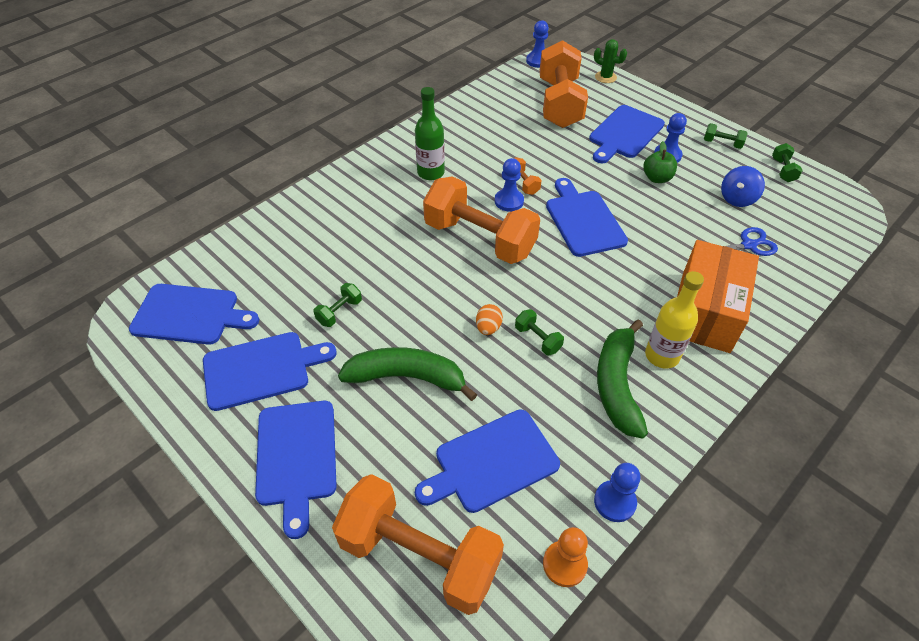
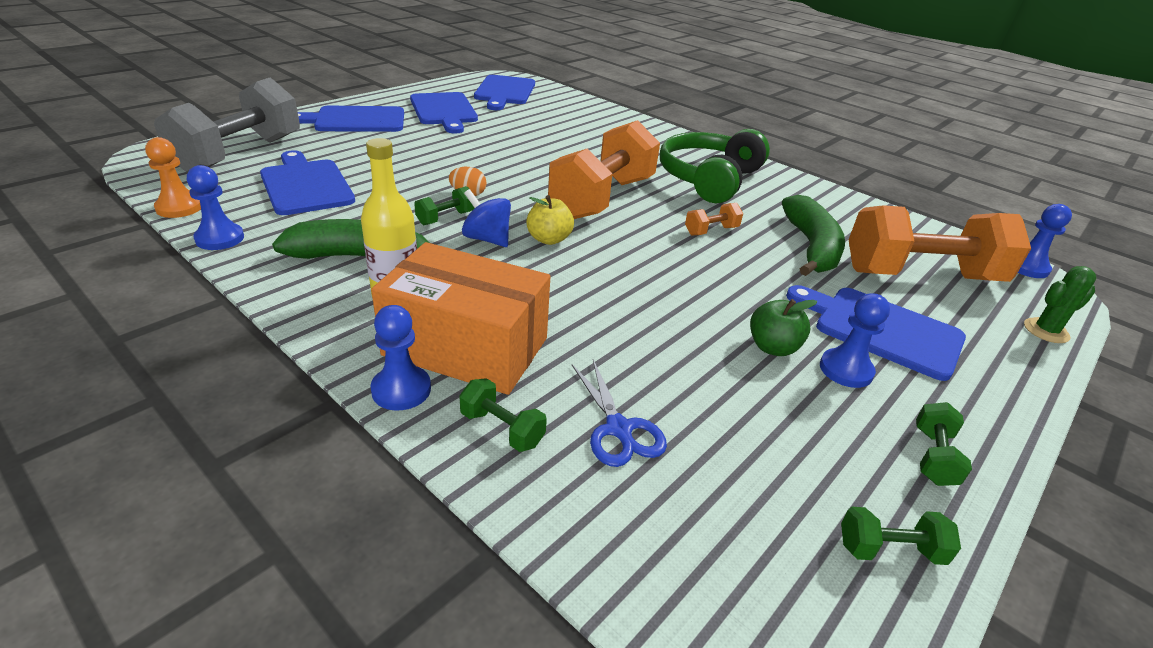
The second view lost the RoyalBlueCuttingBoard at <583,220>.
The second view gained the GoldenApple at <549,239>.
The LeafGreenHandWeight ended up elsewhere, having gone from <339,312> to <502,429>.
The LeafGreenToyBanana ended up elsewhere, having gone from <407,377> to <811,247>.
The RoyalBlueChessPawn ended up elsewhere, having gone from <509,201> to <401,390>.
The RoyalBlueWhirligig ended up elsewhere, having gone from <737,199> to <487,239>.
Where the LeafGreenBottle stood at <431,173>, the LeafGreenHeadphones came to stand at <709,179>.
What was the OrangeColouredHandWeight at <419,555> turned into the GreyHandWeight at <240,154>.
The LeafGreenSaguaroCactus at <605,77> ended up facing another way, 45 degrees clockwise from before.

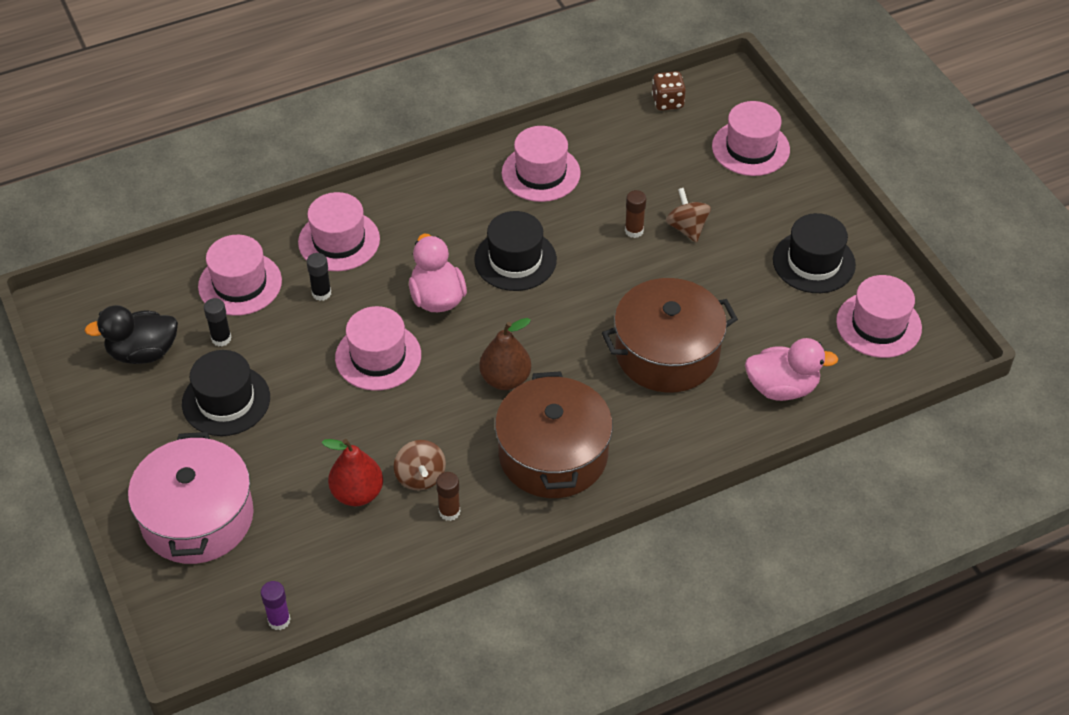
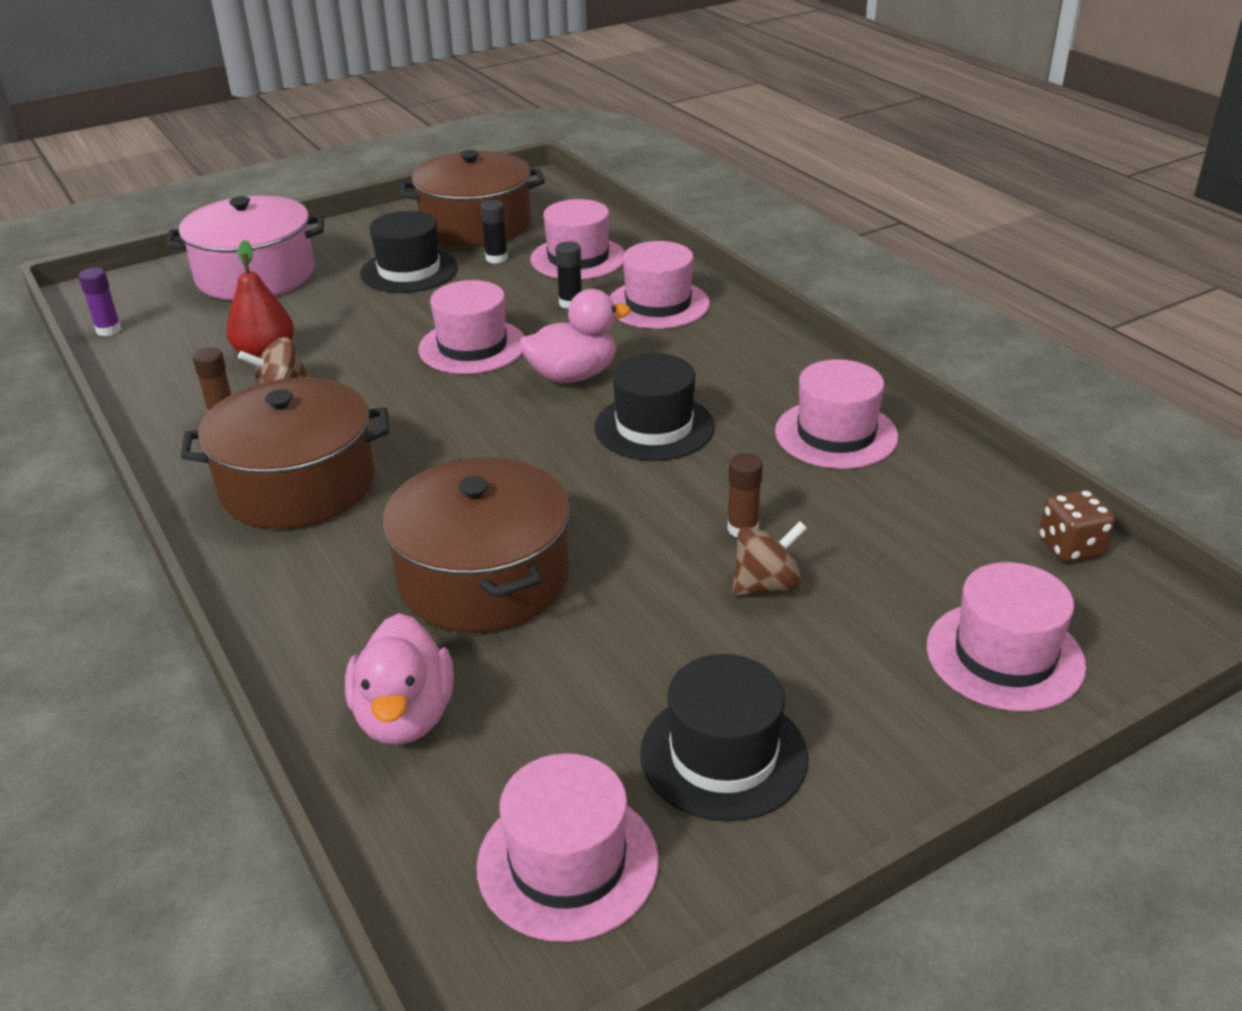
The second view lost the DarkBrownToyPear at <505,379>.
Where the JetBlackRubberDuck stood at <143,352>, the DarkBrownCookingPot came to stand at <476,225>.

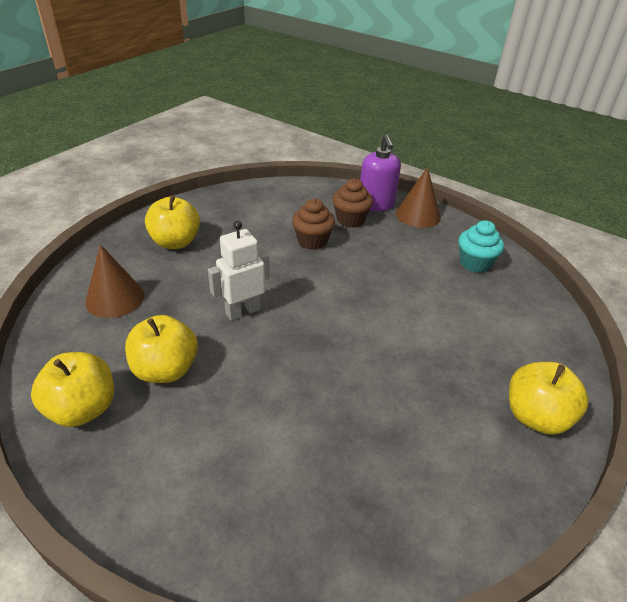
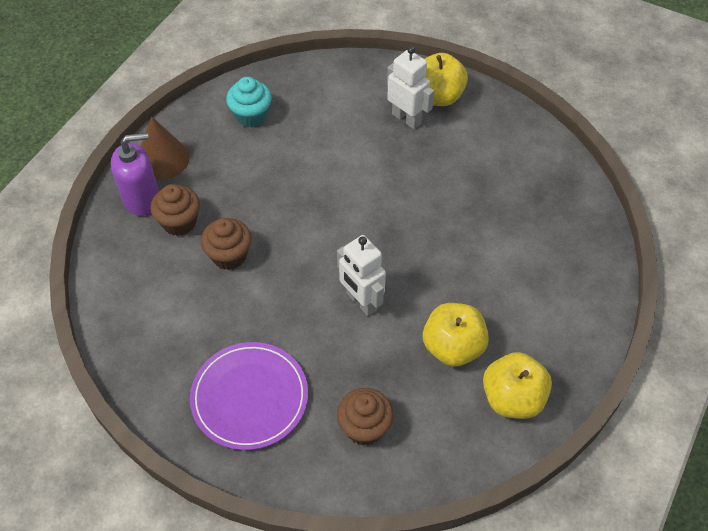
The second view gained the SnowWhiteToyRobot at <406,118>.
Where the DarkBrownConeShape stood at <115,298>, the DarkBrownCupcake came to stand at <364,427>.
Where the GoldenApple stood at <175,242>, the VioletPlate came to stand at <249,397>.

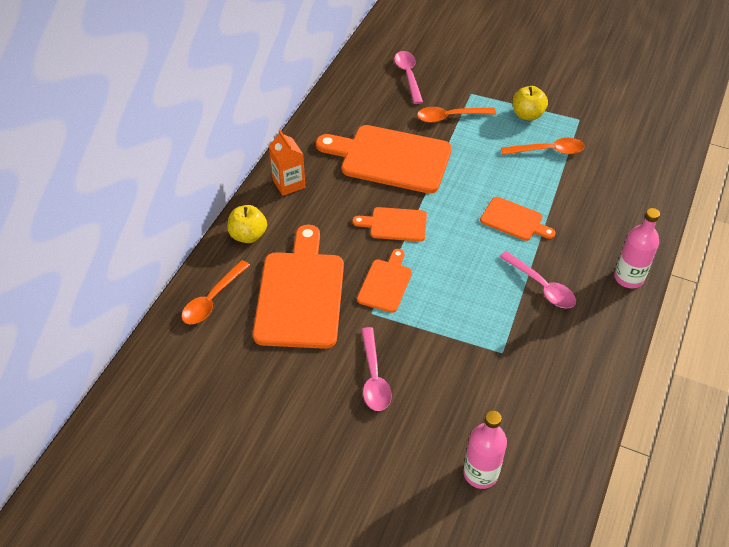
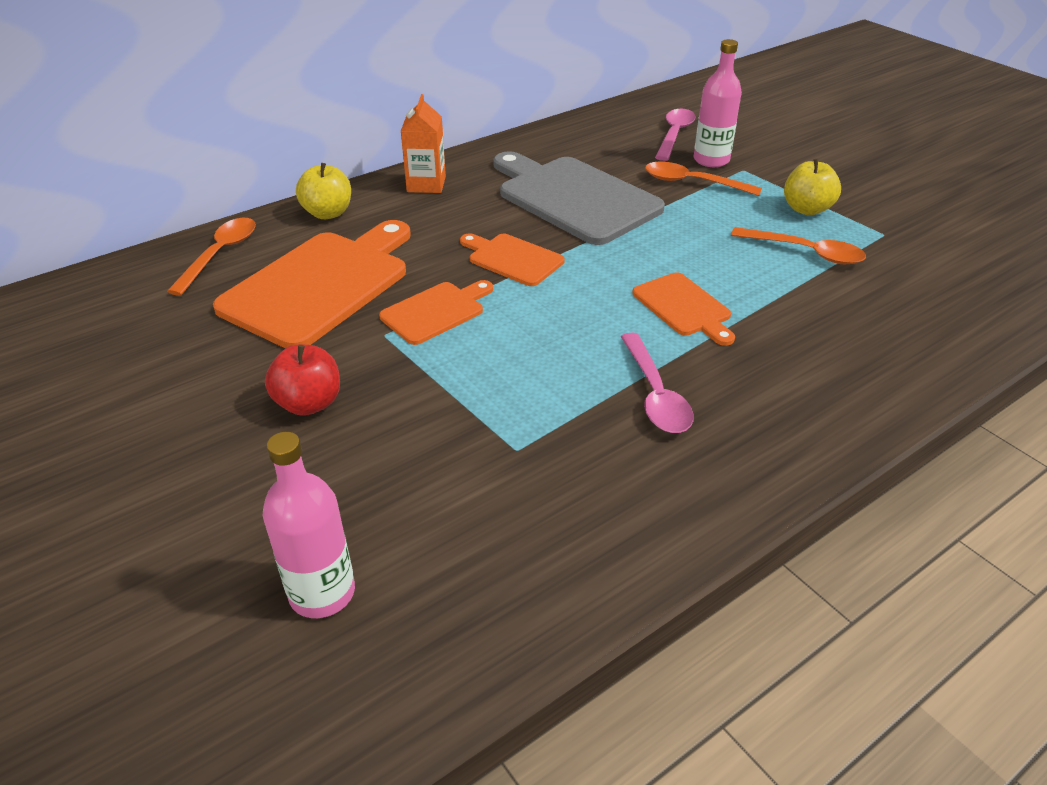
The RosePinkBottle ended up elsewhere, having gone from <628,278> to <711,160>.
Where the RosePinkSpoon stood at <374,377>, the ScarletApple came to stand at <309,403>.
What was the OrangeColouredCuttingBoard at <390,158> turned into the GreyCuttingBoard at <573,198>.
The OrangeColouredSpoon at <212,299> ended up facing another way, 135 degrees clockwise from before.

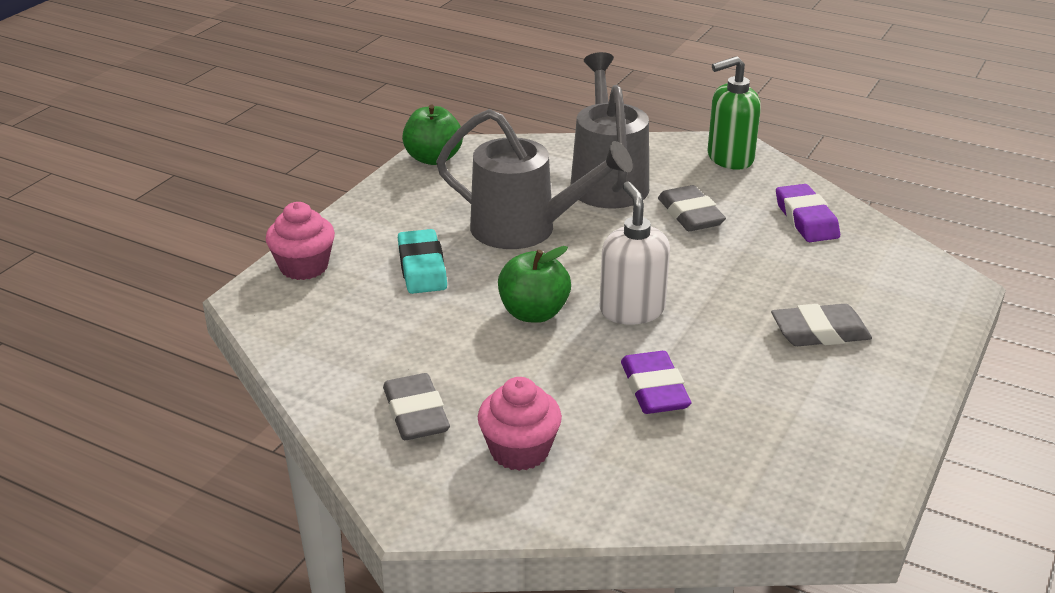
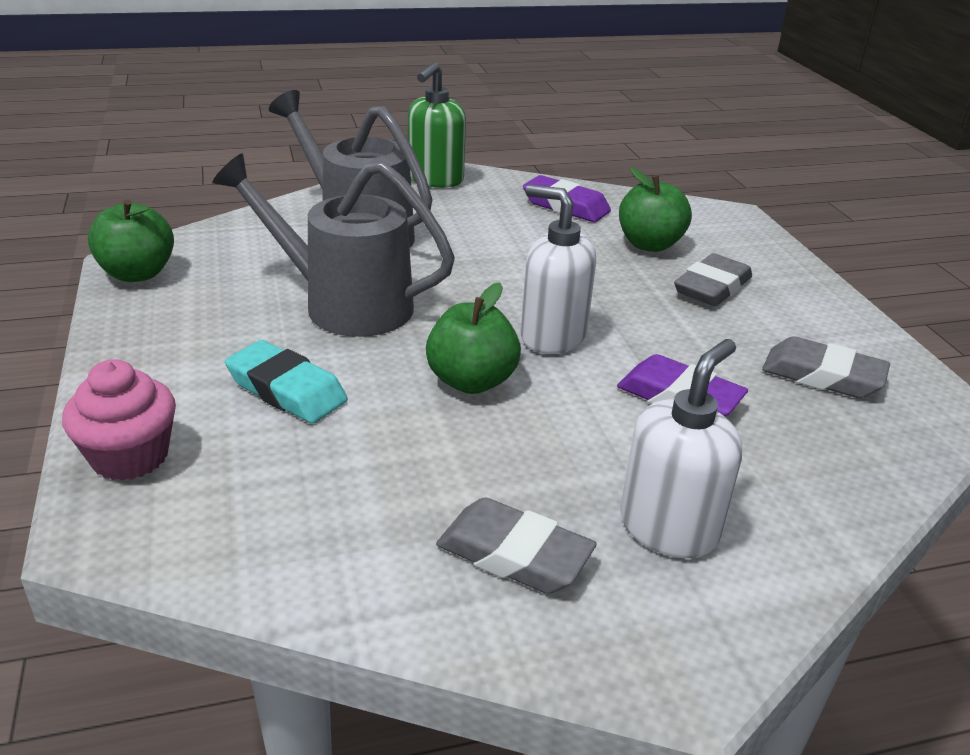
The second view gained the LeafGreenApple at <649,244>.
The GreyPencilEraser ended up elsewhere, having gone from <690,215> to <822,376>.
Where the RosePinkCupcake stood at <519,451>, the SnowWhiteSoapDispenser came to stand at <668,528>.
The GreyWateringPot at <526,229> ended up facing another way, 135 degrees counterclockwise from before.

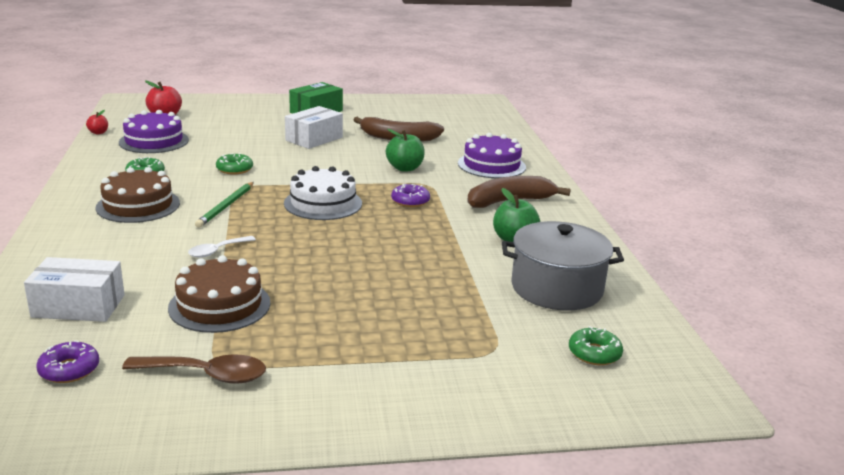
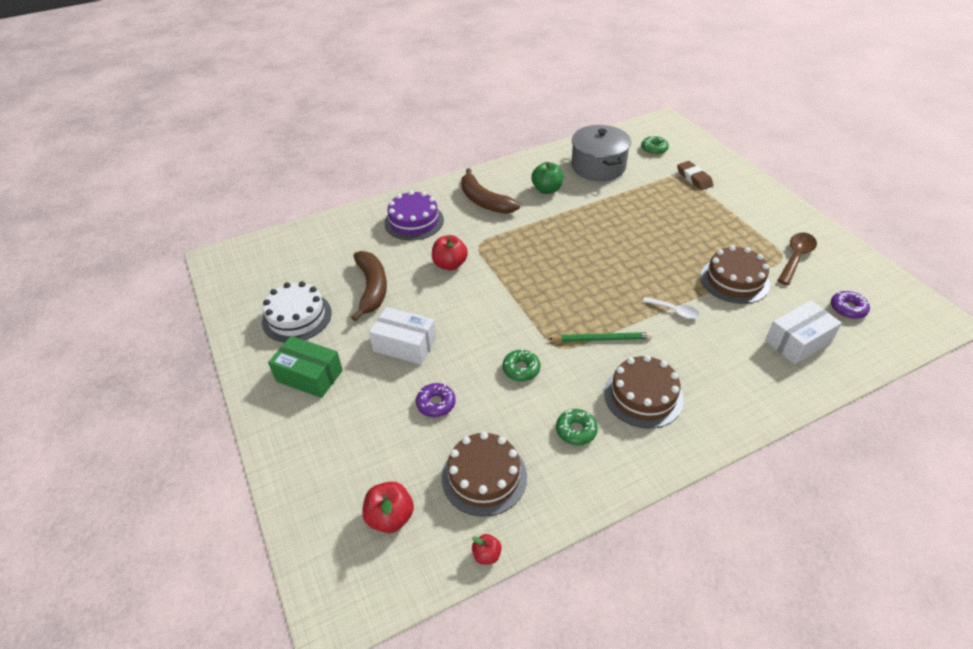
The second view gained the DarkBrownPencilEraser at <694,178>.
The SnowWhiteLayerCake ended up elsewhere, having gone from <323,203> to <297,317>.
The VioletGlazedDonut ended up elsewhere, having gone from <410,201> to <436,403>.
What was the VioletLayerCake at <154,141> turned into the DarkBrownLayerCake at <484,477>.
What was the LeafGreenApple at <405,168> turned into the ScarletApple at <450,264>.
The SnowWhitePackage at <78,306> ended up facing another way, 75 degrees clockwise from before.
The DarkBrownSpoon at <206,375> ended up facing another way, 45 degrees clockwise from before.

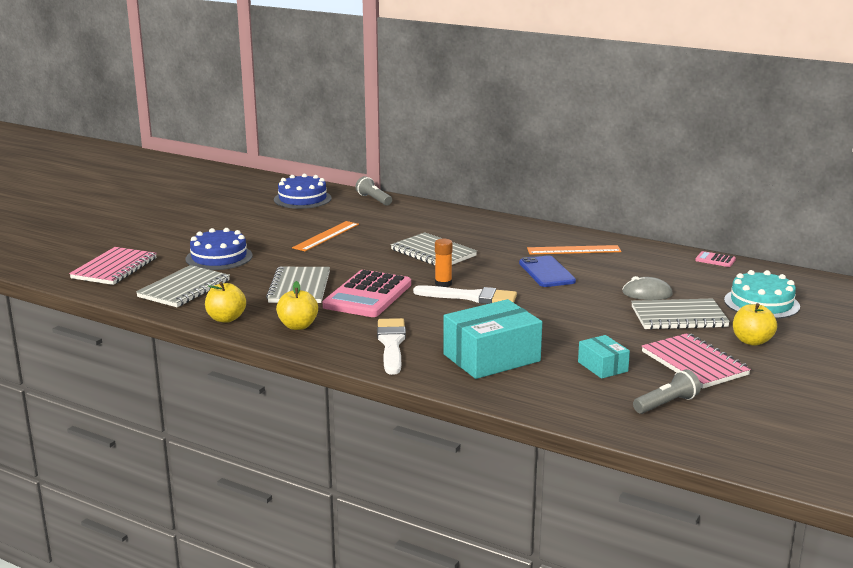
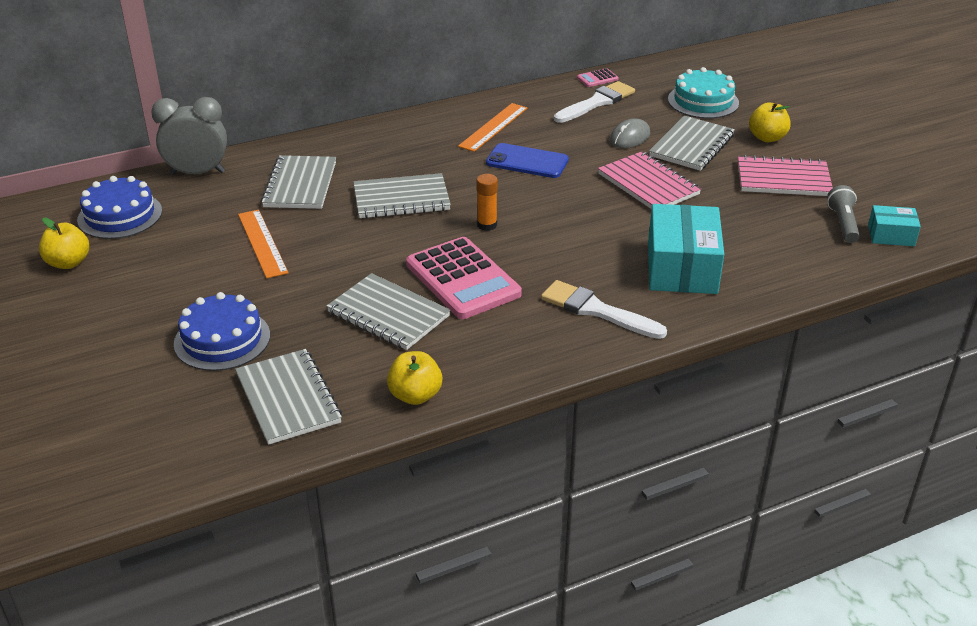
The second view gained the GreyNotebook at <300,185>.
The RosePinkNotebook ended up elsewhere, having gone from <114,268> to <648,184>.
The GoldenApple ended up elsewhere, having gone from <298,326> to <68,263>.
The SnowWhiteBrush ended up elsewhere, having gone from <471,297> to <597,102>.
The TealPackage ended up elsewhere, having gone from <602,366> to <891,235>.
Where the GreyPocketTorch stood at <374,199>, the GreyBedsideClock came to stand at <197,173>.

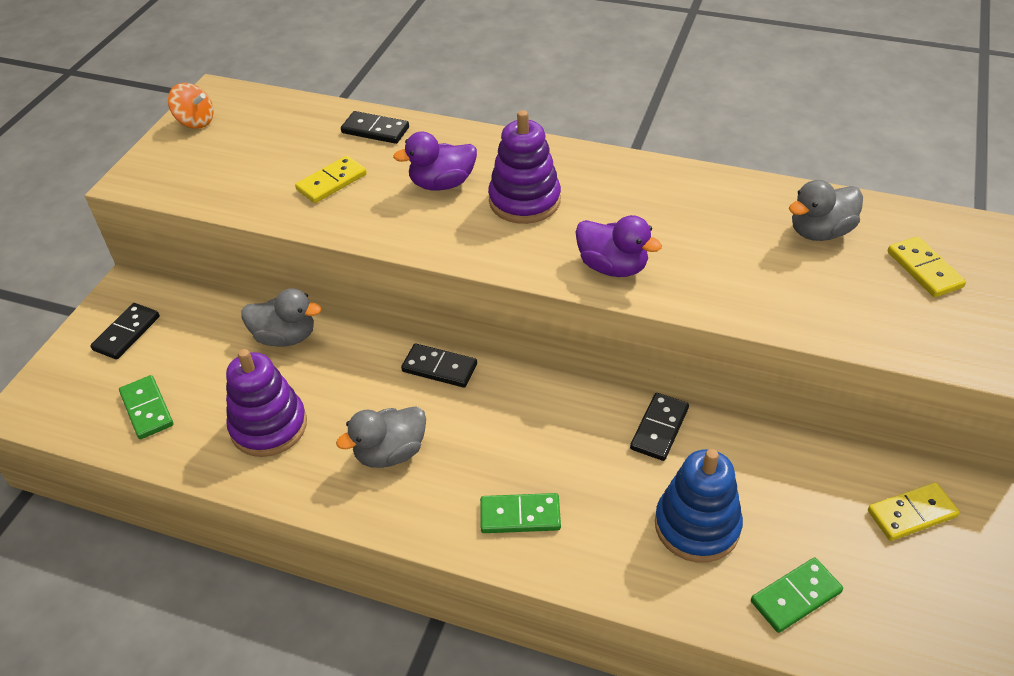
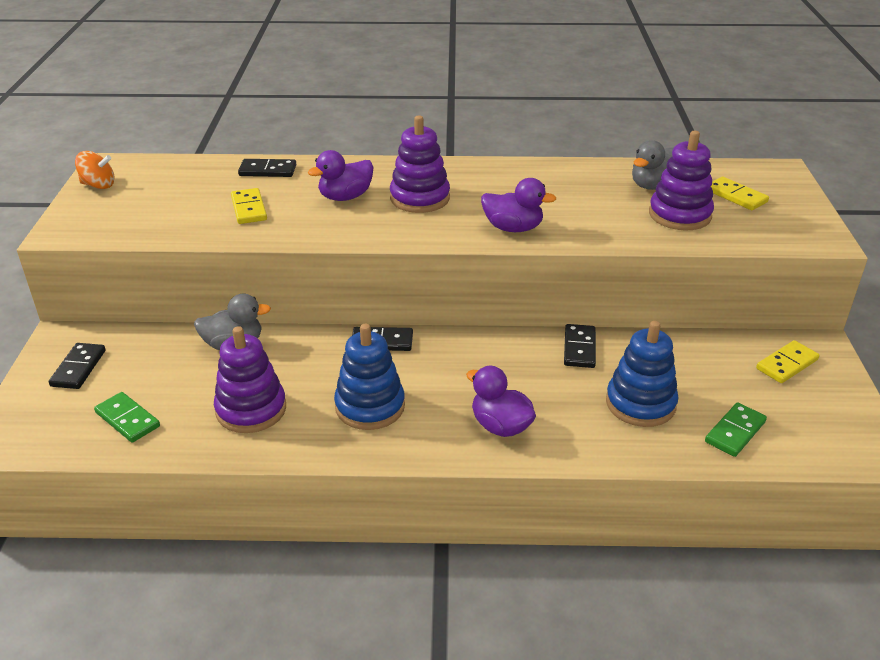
The second view gained the VioletStackingRings at <679,215>.
Where the GreyRubberDuck stood at <390,453>, the RoyalBlueStackingRings came to stand at <370,406>.
Where the LeafGreenDomino stood at <520,515>, the VioletRubberDuck came to stand at <500,426>.
The GoldenDomino at <331,182> ended up facing another way, 45 degrees counterclockwise from before.

